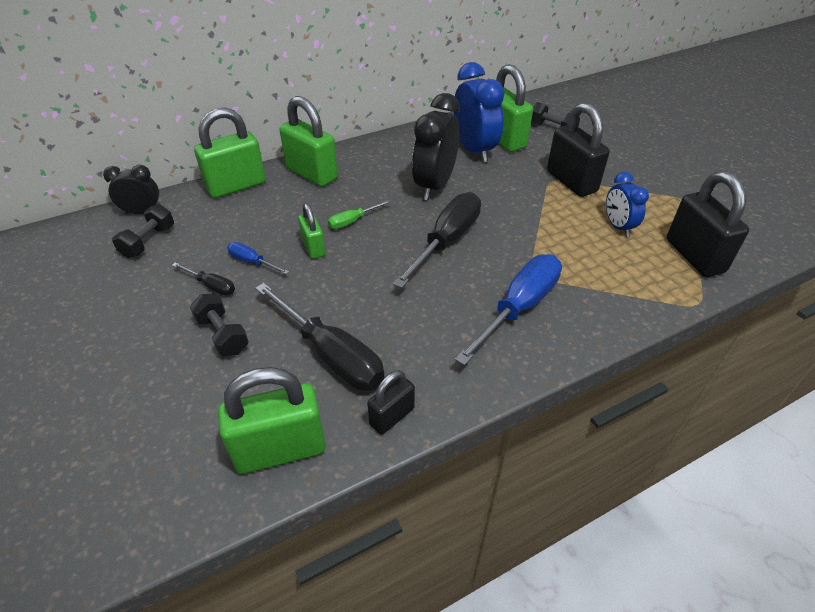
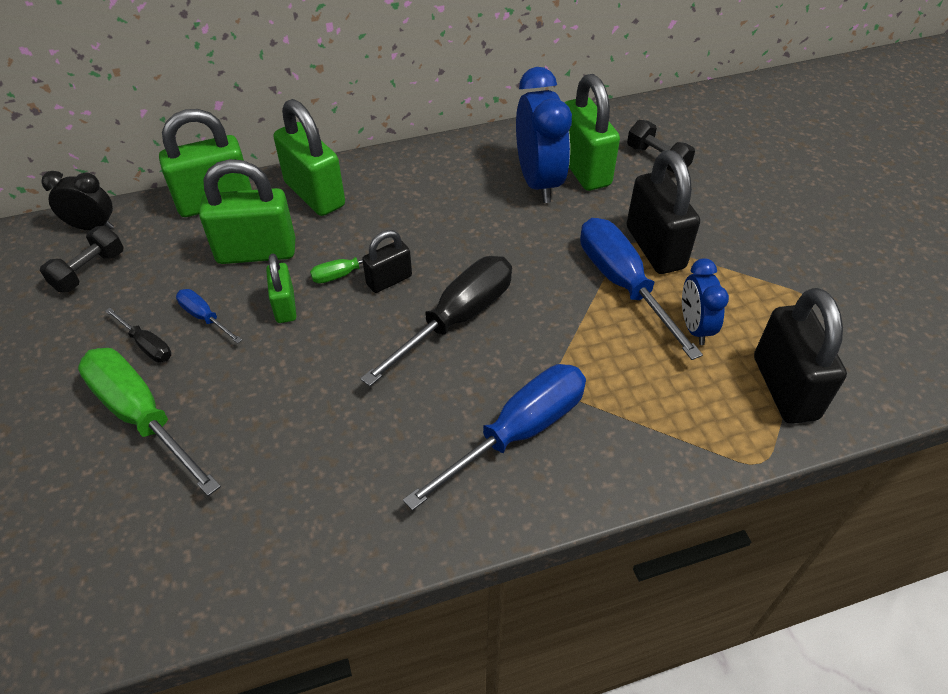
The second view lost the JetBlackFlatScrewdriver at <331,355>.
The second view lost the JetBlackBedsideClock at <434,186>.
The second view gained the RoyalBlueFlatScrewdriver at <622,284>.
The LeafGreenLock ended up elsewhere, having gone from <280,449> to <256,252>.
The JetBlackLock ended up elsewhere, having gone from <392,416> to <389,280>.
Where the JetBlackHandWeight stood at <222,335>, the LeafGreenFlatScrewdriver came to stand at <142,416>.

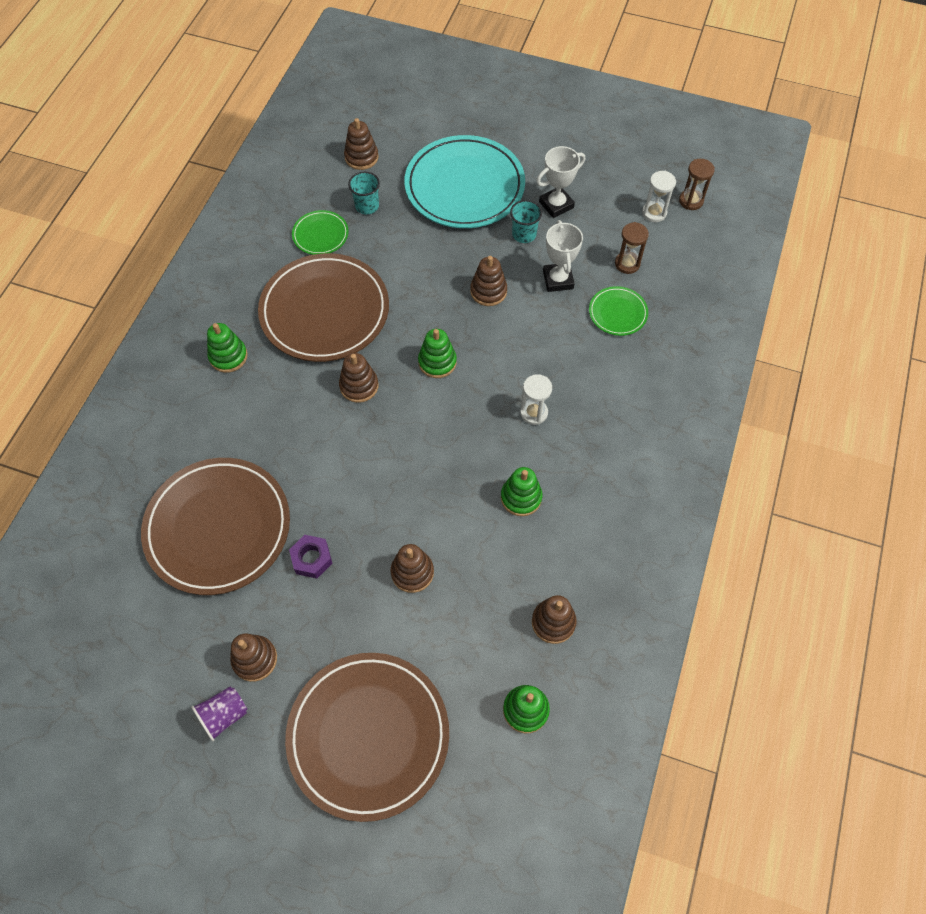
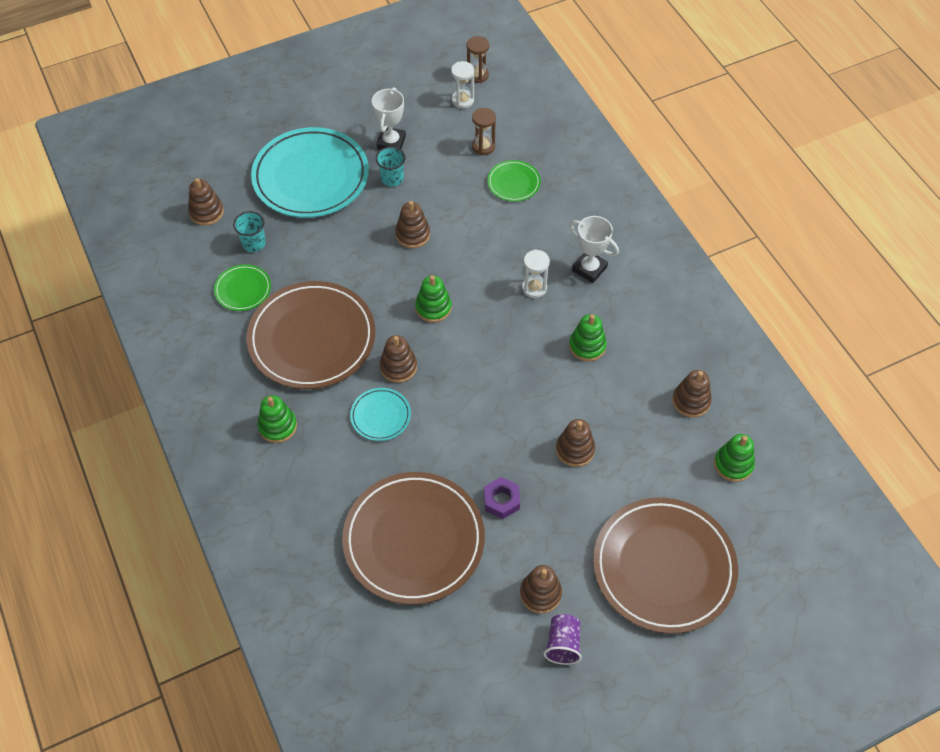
The second view gained the TealPlate at <380,416>.
The SnowWhiteAwardCup ended up elsewhere, having gone from <558,280> to <589,269>.

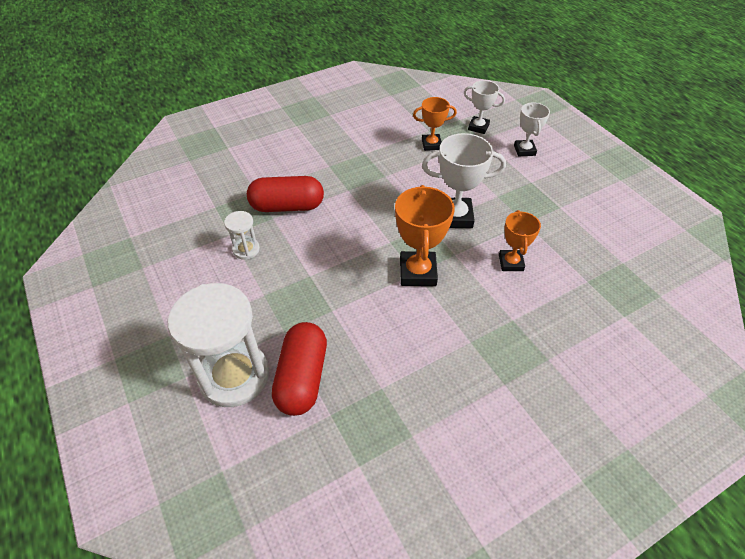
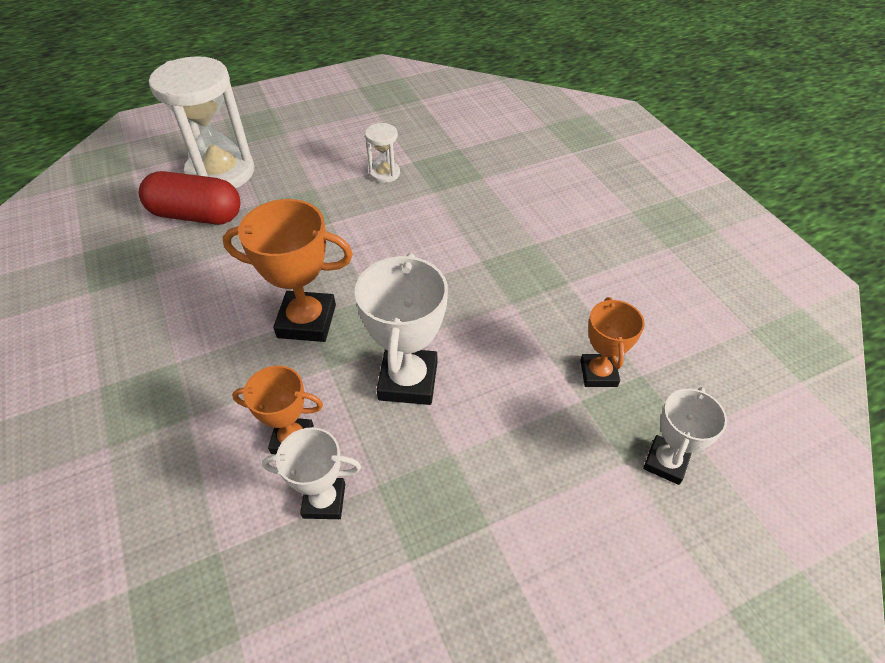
The second view lost the ScarletPillShape at <287,206>.
The SnowWhiteAwardCup ended up elsewhere, having gone from <524,150> to <324,501>.

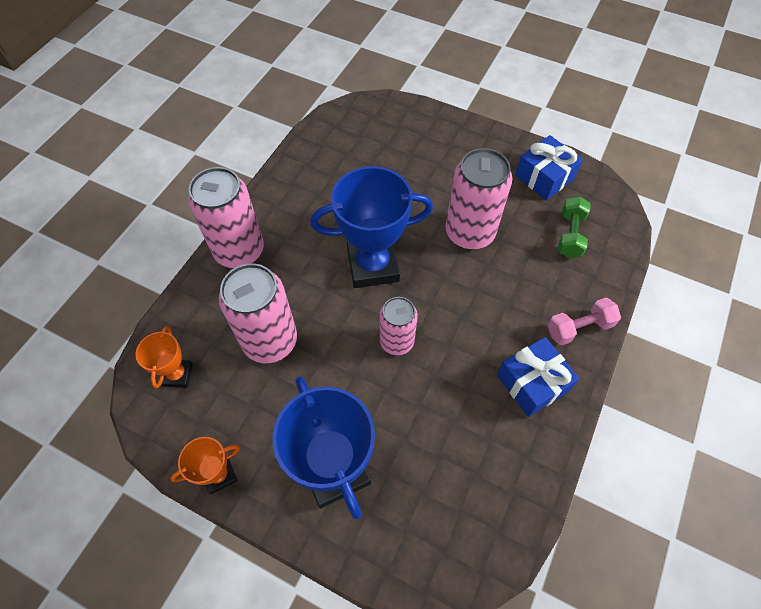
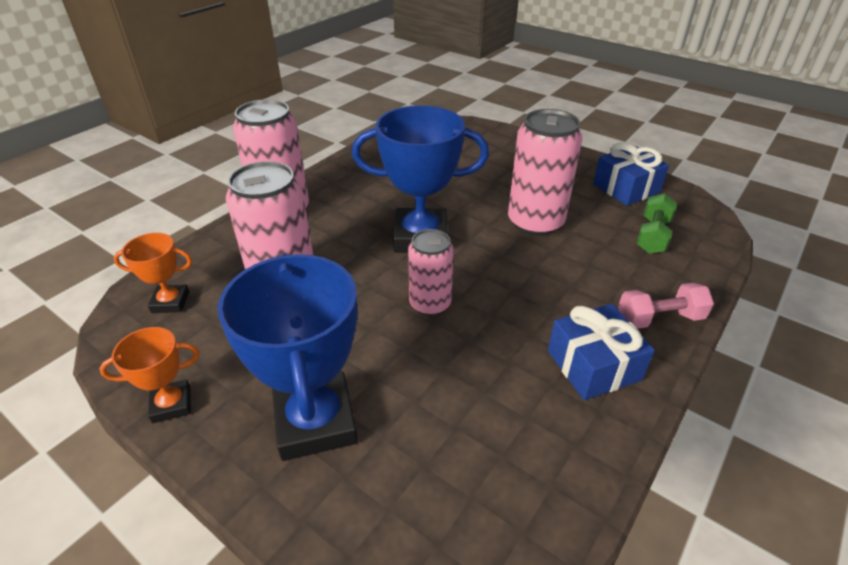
The OrangeColouredAwardCup at <177,375> ended up facing another way, 75 degrees clockwise from before.

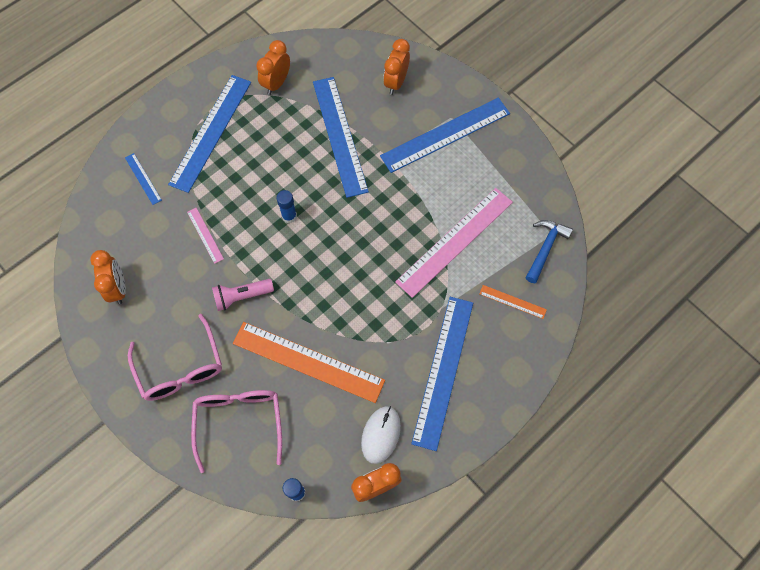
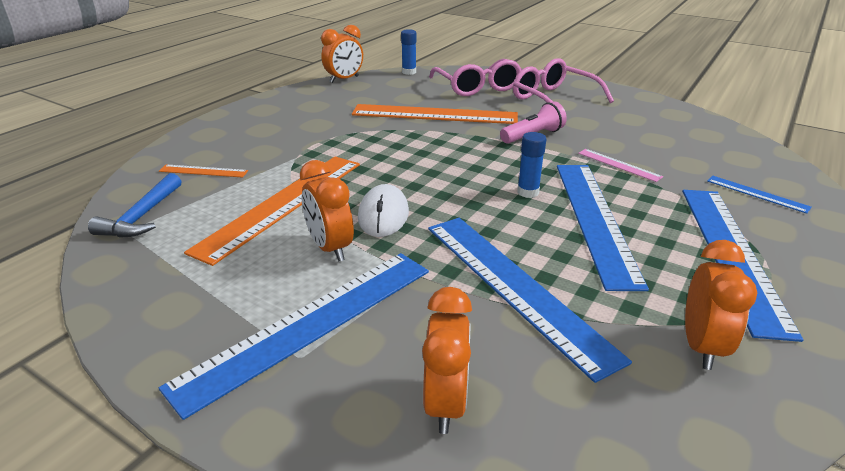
The OrangeColouredBedsideClock ended up elsewhere, having gone from <118,288> to <330,248>.
The SnowWhiteMouse ended up elsewhere, having gone from <381,434> to <383,215>.
The RoyalBlueMeasuringStick ended up elsewhere, having gone from <443,371> to <594,219>.
What was the RosePinkMeasuringStick at <455,241> turned into the OrangeColouredMeasuringStick at <282,204>.

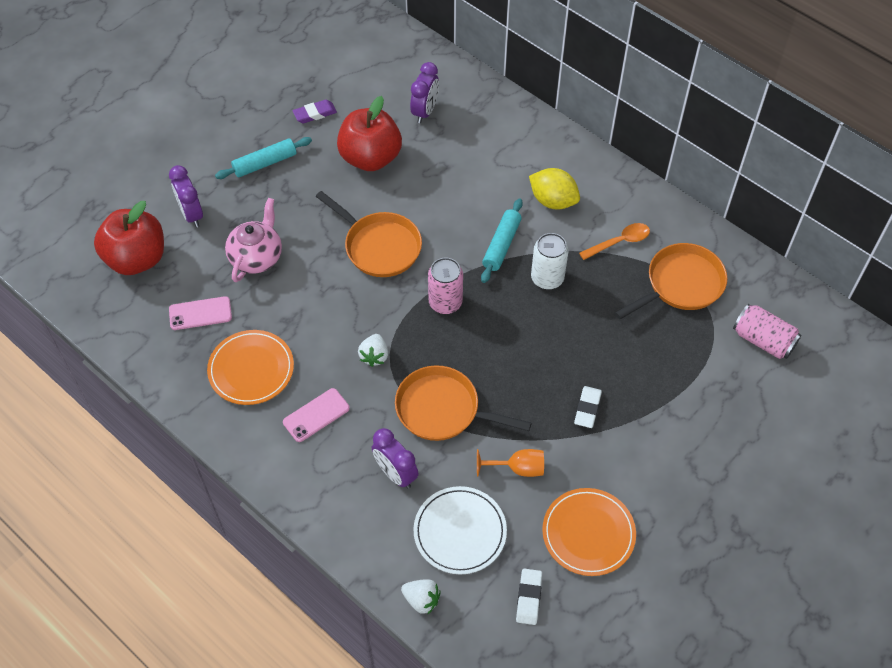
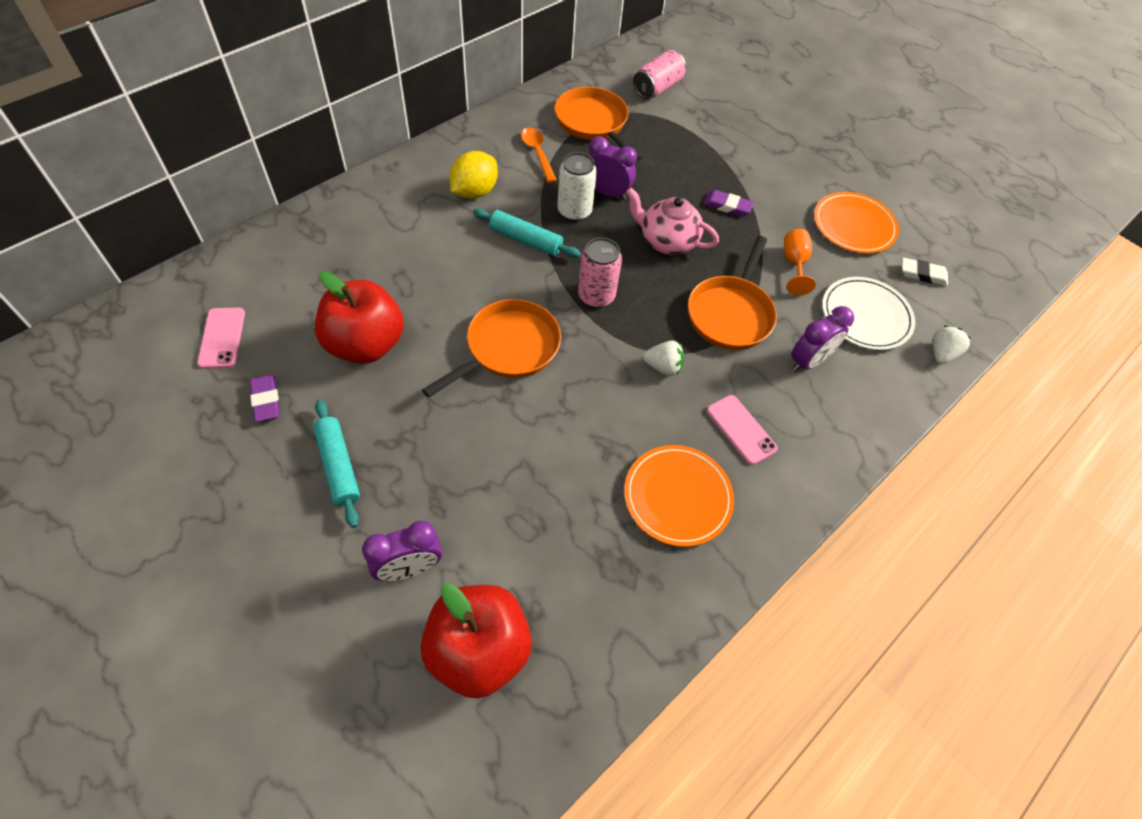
The RosePinkPhone ended up elsewhere, having gone from <200,313> to <222,338>.
The RosePinkTeapot ended up elsewhere, having gone from <256,257> to <667,241>.
The VioletBedsideClock ended up elsewhere, having gone from <425,111> to <607,193>.
What was the SnowWhitePencilEraser at <587,408> turned into the VioletPencilEraser at <727,206>.

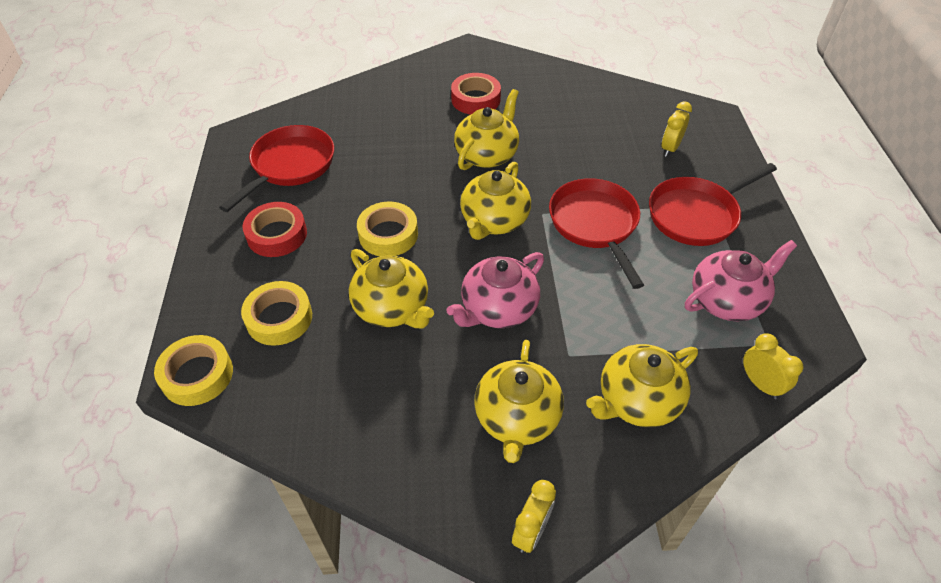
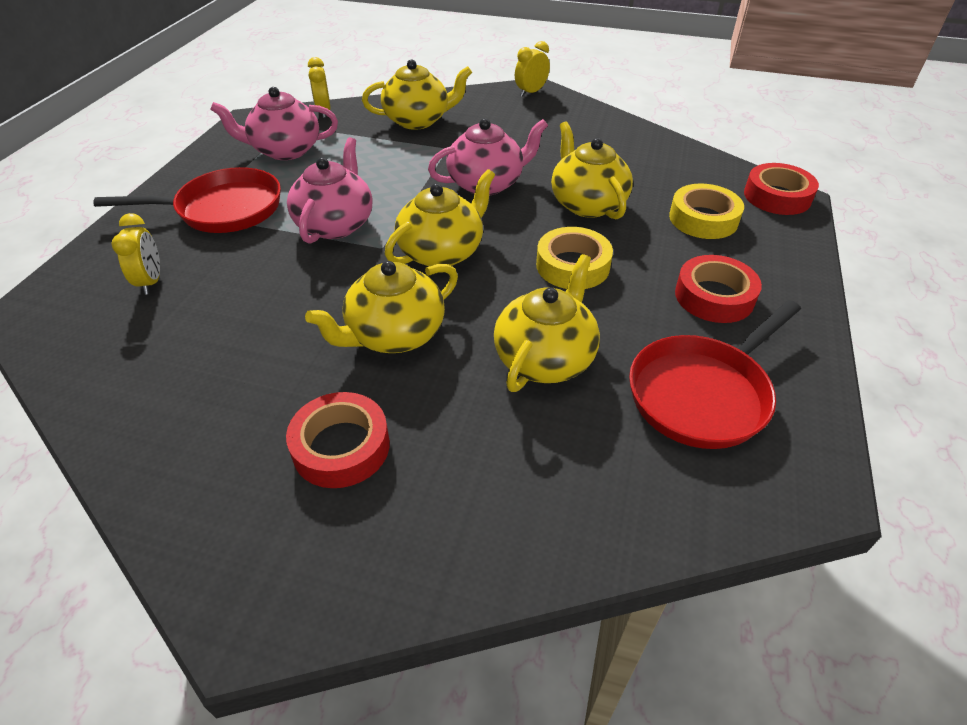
The GoldenTeapot ended up elsewhere, having gone from <517,418> to <545,358>.
Where the ScarletFryingPan stood at <595,225>, the RosePinkTeapot came to stand at <335,224>.
What was the GoldenRollOfTape at <197,375> turned into the ScarletRollOfTape at <777,196>.
The GoldenBedsideClock at <670,148> ended up facing another way, 60 degrees counterclockwise from before.

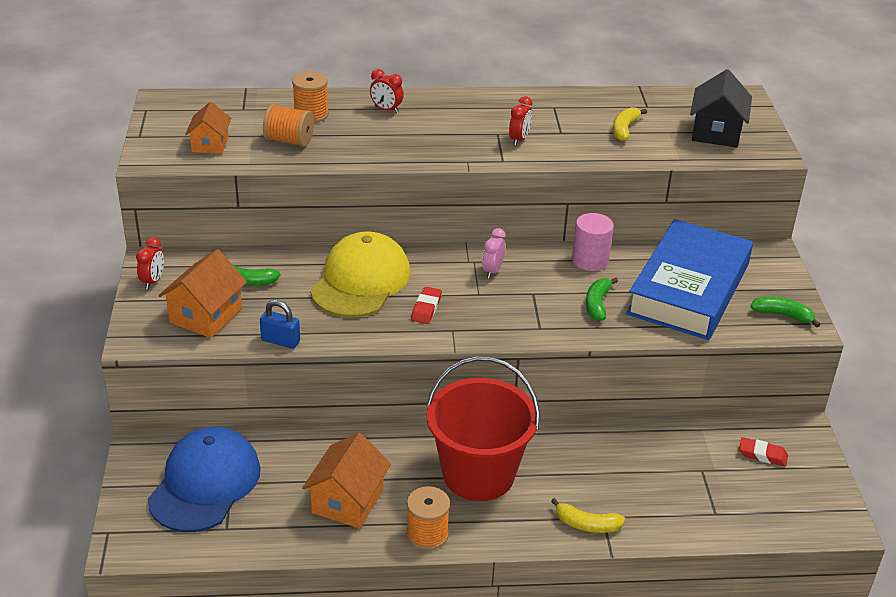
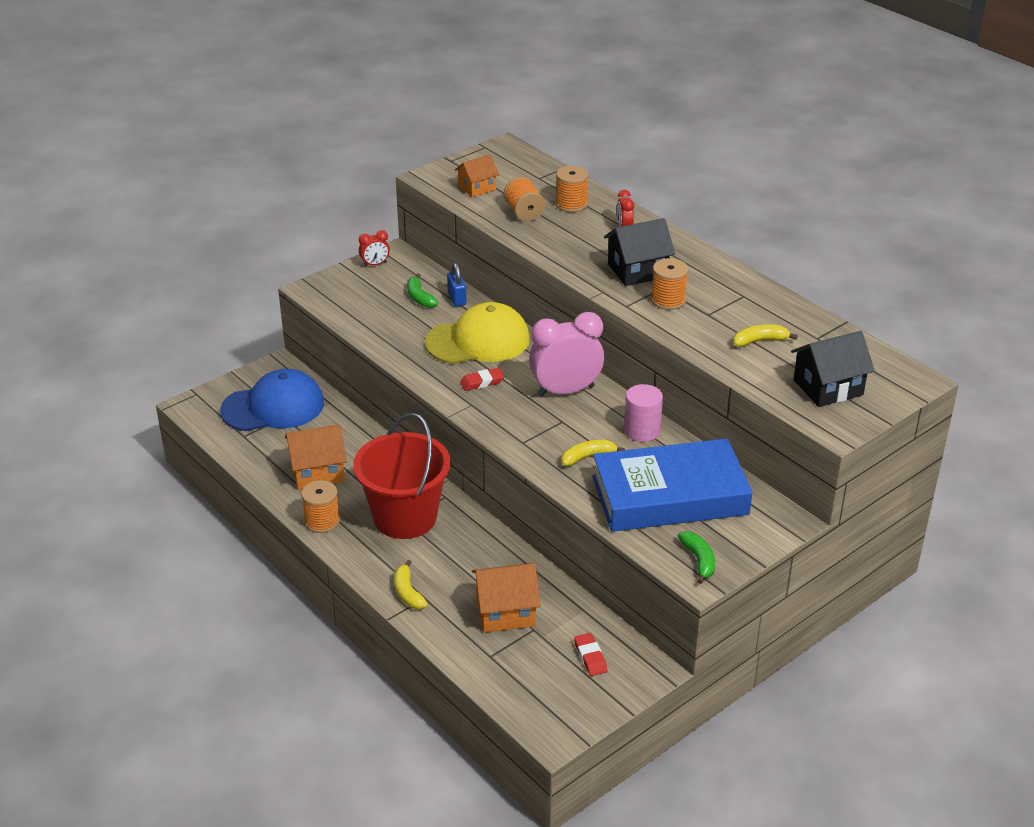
The second view gained the JetBlackCottage at <637,270>.
The OrangeColouredCottage ended up elsewhere, having gone from <206,315> to <506,612>.
The RoyalBlueLock ended up elsewhere, having gone from <280,341> to <457,298>.
Where the ScarletBedsideClock stood at <519,139>, the OrangeColouredReelOfThread came to stand at <668,300>.
What was the LeafGreenToyBanana at <597,304> turned into the GoldenToyBanana at <588,457>.
The size of the RosePinkBedsideClock at <492,271> changed by a factor of 2.14.

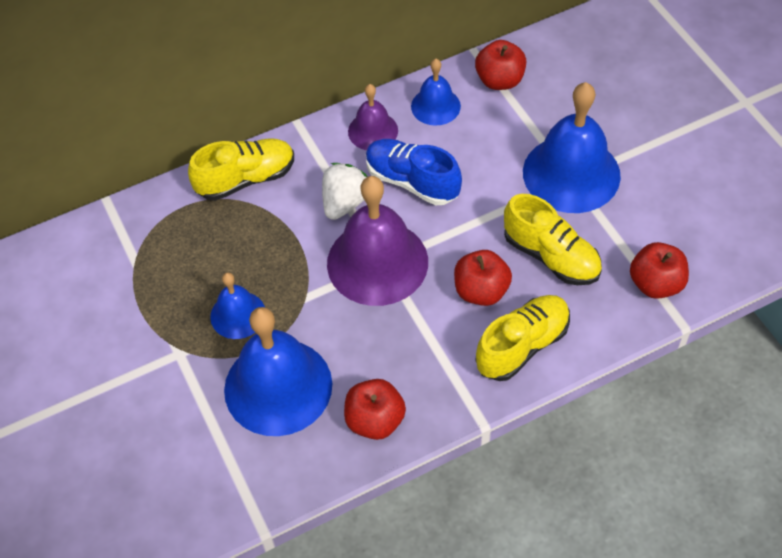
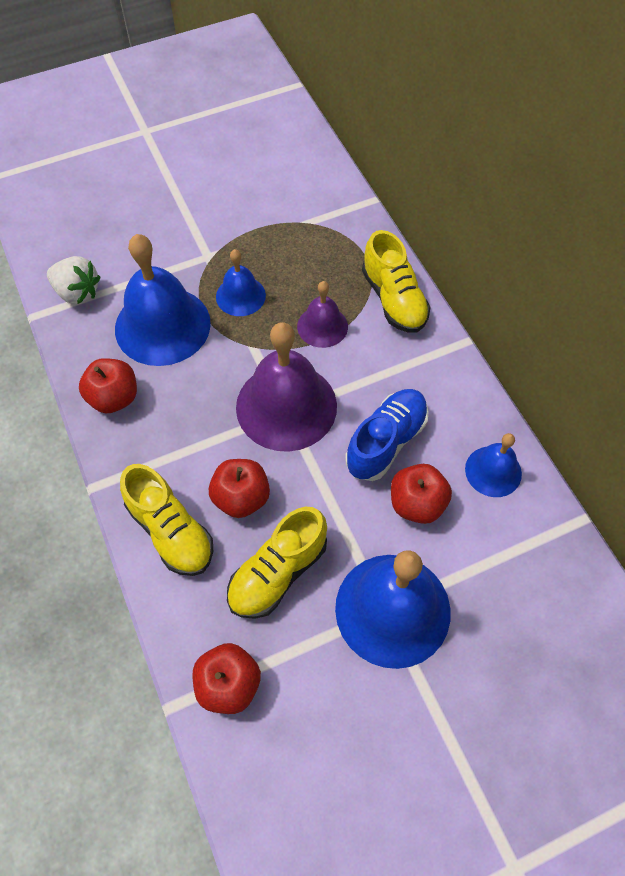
The SnowWhiteBerry ended up elsewhere, having gone from <345,203> to <77,292>.
The VioletSchoolBell ended up elsewhere, having gone from <373,131> to <322,326>.
The ScarletApple ended up elsewhere, having gone from <499,80> to <417,504>.

